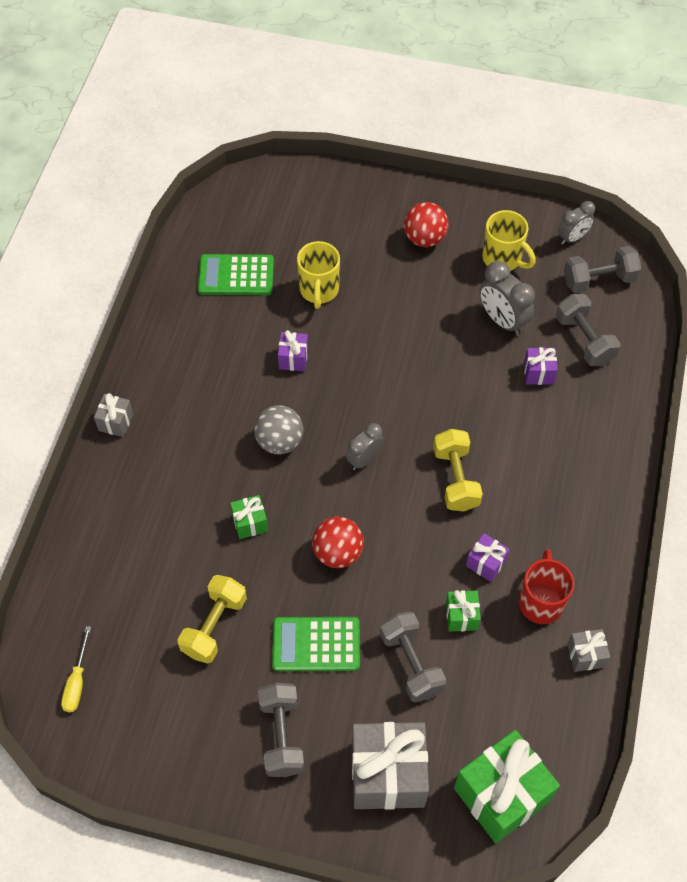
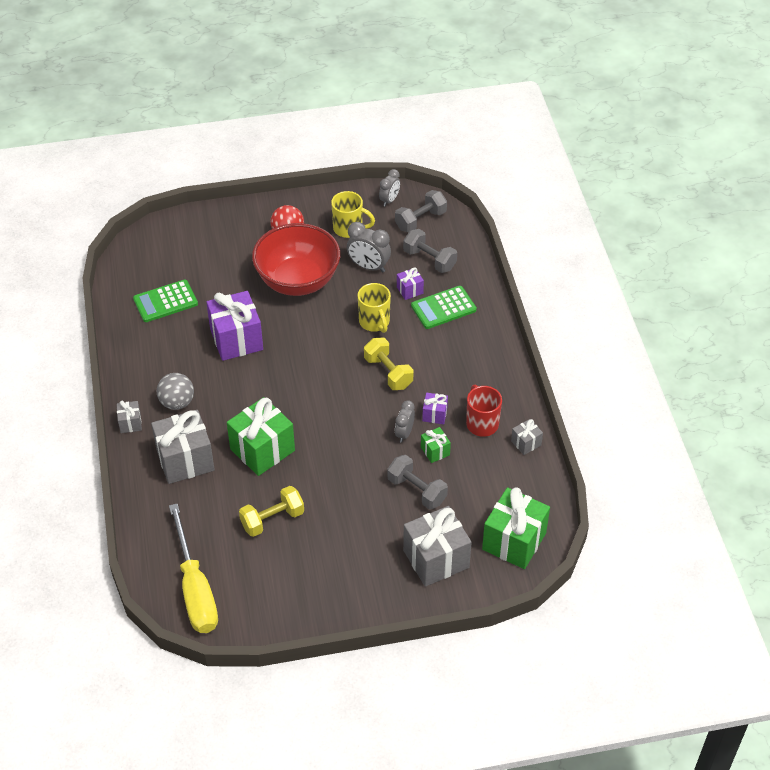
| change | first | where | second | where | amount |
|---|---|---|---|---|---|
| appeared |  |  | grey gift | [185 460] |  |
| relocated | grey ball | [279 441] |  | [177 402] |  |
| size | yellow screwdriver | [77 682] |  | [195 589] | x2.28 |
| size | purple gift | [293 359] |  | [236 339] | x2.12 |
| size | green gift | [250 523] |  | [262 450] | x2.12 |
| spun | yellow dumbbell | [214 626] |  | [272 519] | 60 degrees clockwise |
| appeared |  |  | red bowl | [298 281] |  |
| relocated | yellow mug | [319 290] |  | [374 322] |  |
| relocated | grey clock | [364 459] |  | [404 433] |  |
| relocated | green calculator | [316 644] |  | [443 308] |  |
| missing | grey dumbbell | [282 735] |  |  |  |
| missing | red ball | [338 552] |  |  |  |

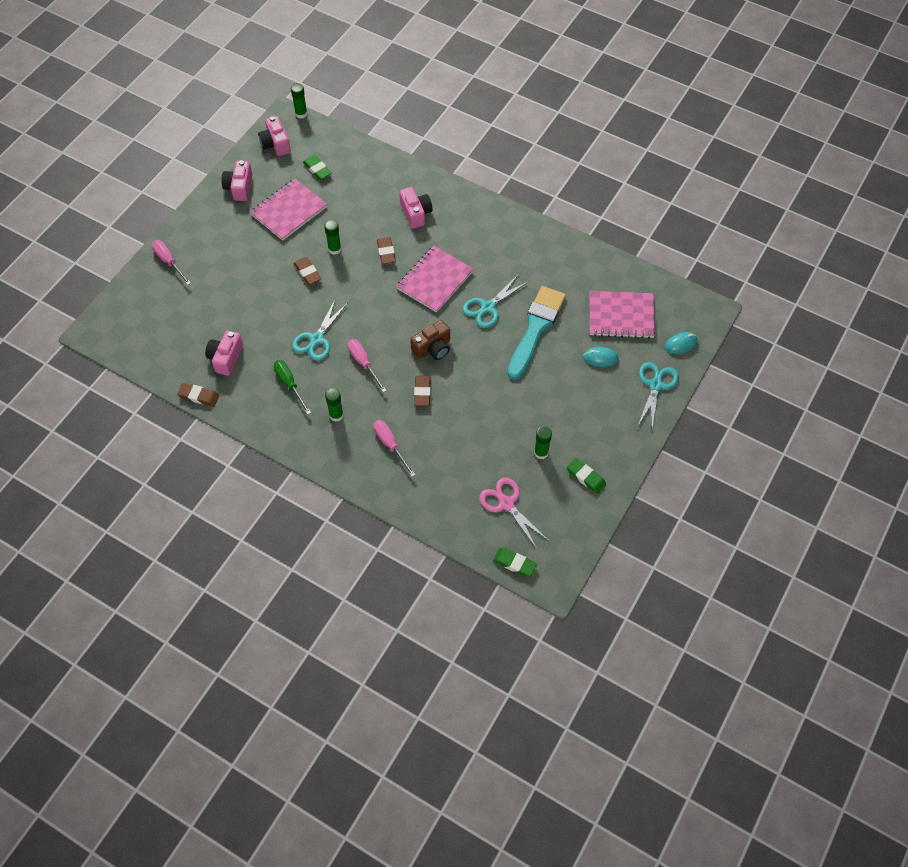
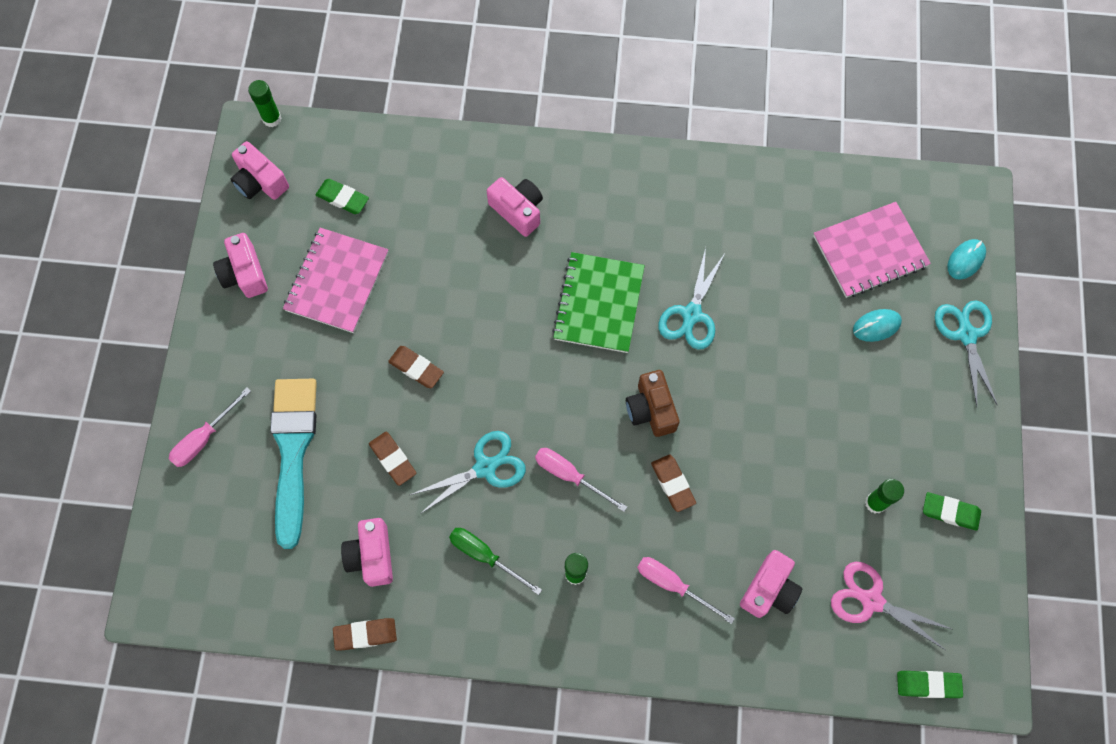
| change | first | where | second | where | amount |
|---|---|---|---|---|---|
| spun | pink screwdriver | [169 261] |  | [204 438] | 75 degrees counterclockwise |
| relocated | turquoise brush | [536 329] |  | [293 451] |  |
| relocated | brown eraser | [386 252] |  | [393 459] |  |
| spun | turquoise scissors | [317 339] |  | [485 467] | 120 degrees counterclockwise |
| colour | pink notebook | [435 280] | green notebook | [599 304] |  |
| spun | brown camera | [433 348] |  | [651 409] | 135 degrees clockwise |
| appeared |  |  | pink camera | [769 589] |  |
| missing | green glue stick | [334 249] |  |  |  |

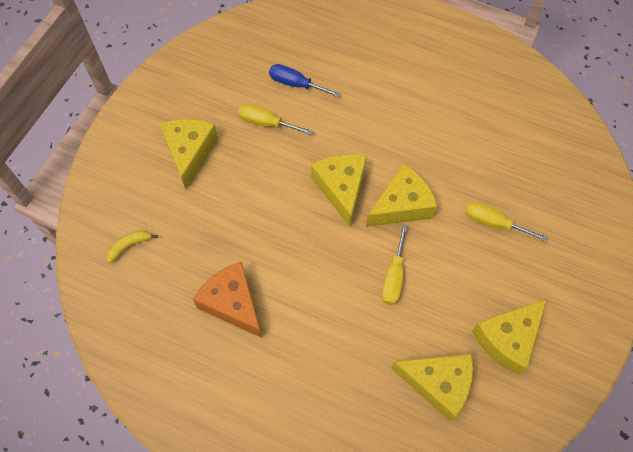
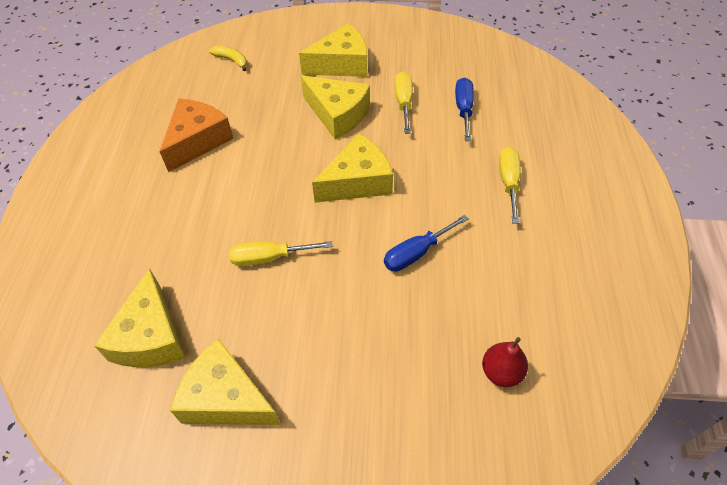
| change | first | where | second | where | amount |
|---|---|---|---|---|---|
| relocated | yellow cheese | [402 205] |  | [337 114] |  |
| appeared |  |  | blue screwdriver | [416 253] |  |
| appeared |  |  | red pear | [501 372] |  |
| relocated | yellow screwdriver | [494 223] |  | [508 182] |  |

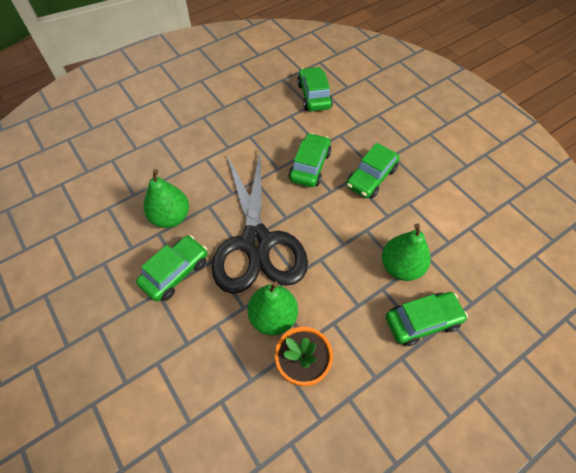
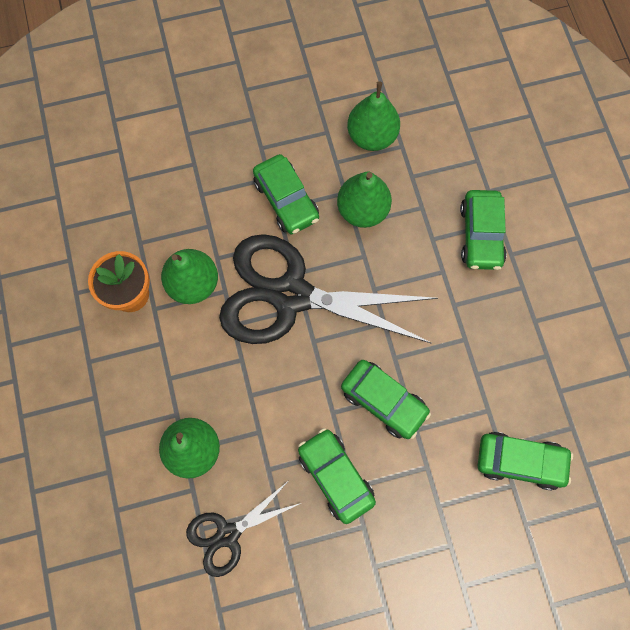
| change | first | where | second | where | amount |
|---|---|---|---|---|---|
| appeared |  |  | black scissors | [228 534] |  |
| appeared |  |  | green pear | [372 136] |  |
| relocated | green car | [422 321] |  | [481 235] |  |

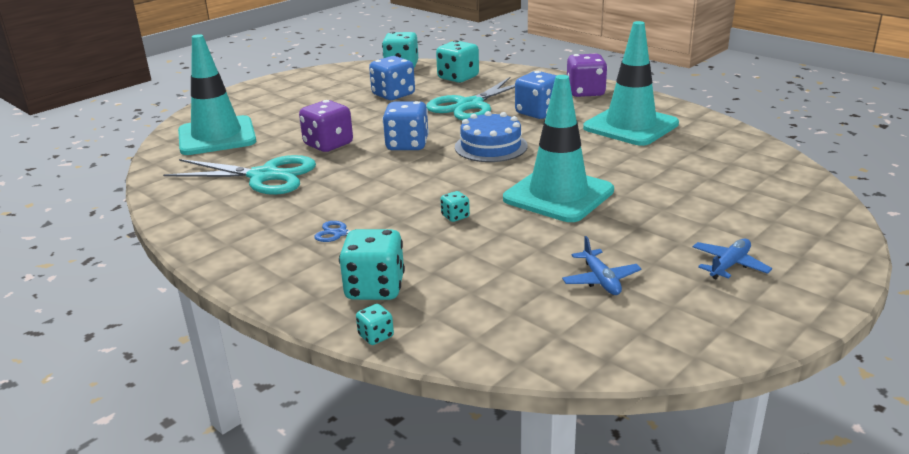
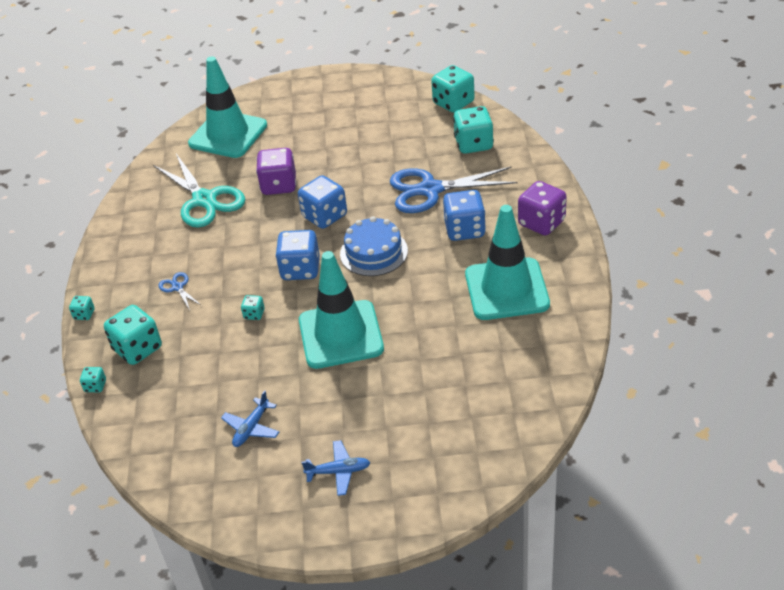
| change | first | where | second | where | amount |
|---|---|---|---|---|---|
| appeared |  |  | turquoise dice | [84 314] |  |
| relocated | blue dice | [393 95] |  | [300 269] |  |
| colour | turquoise scissors | [470 105] | blue scissors | [430 190] |  |

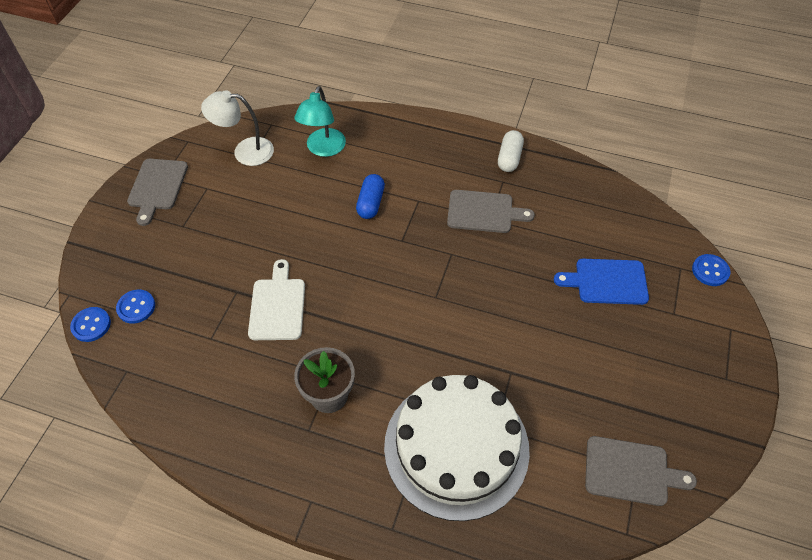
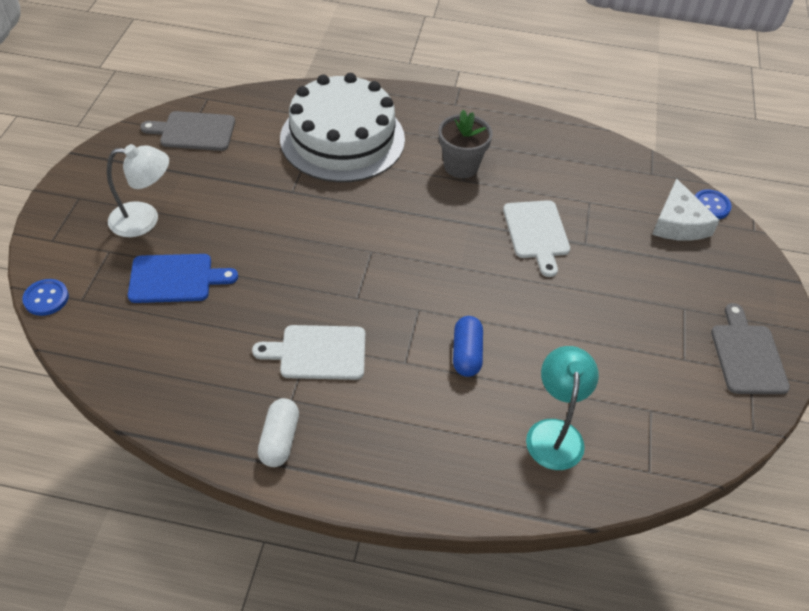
| change | first | where | second | where | amount |
|---|---|---|---|---|---|
| relocated | white lamp | [245 151] |  | [144 219] |  |
| colour | grey cutting board | [484 212] | white cutting board | [318 353] |  |
| exchanged | blue button | [136 307] | white cheese | [678 223] |  |

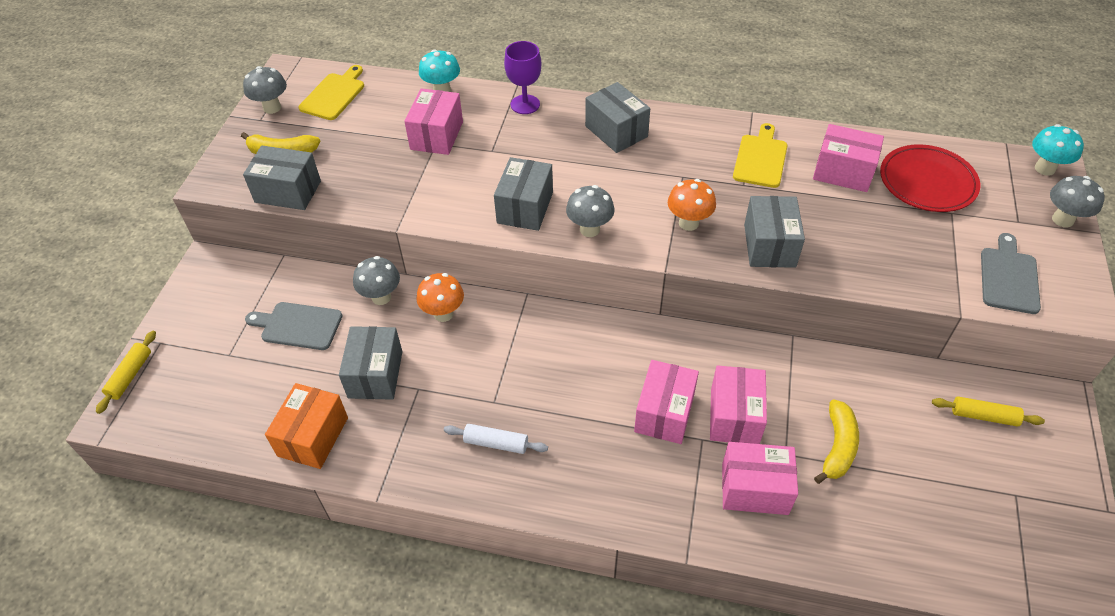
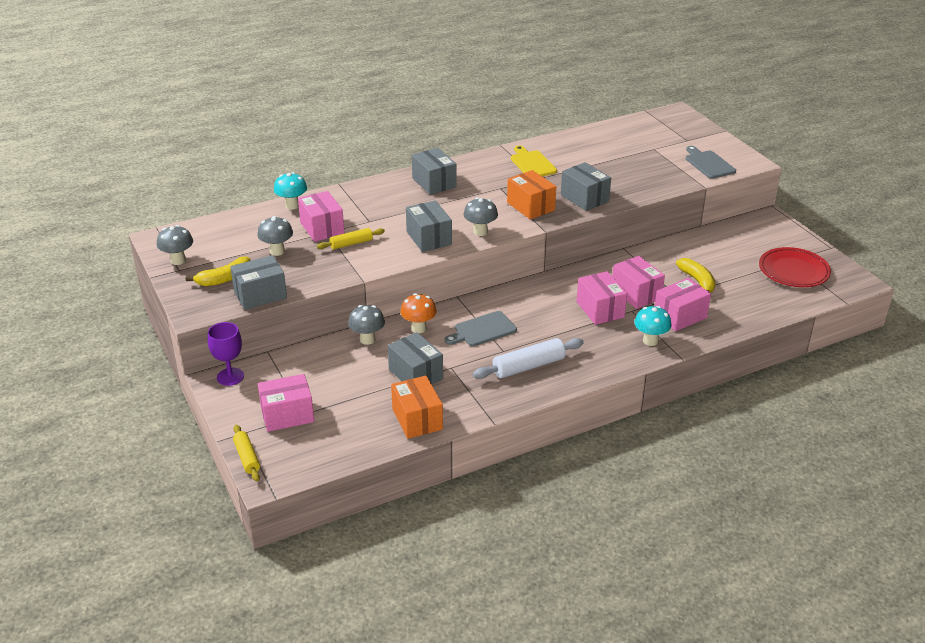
| change | first | where | second | where | amount |
|---|---|---|---|---|---|
| relocated | purple goblet | [525 104] |  | [230 377] |  |
| relocated | grey mushroom | [1062 220] |  | [277 251] |  |
| relocated | pink box | [843 172] |  | [287 415] |  |
| relocated | yellow rolling pin | [984 416] |  | [351 244] |  |
| spun | grey box | [616 131] |  | [434 183] | 45 degrees clockwise |
| relocated | grey cutting board | [298 325] |  | [482 330] |  |
| size | white rolling pin | [496 443] |  | [528 366] | x1.60 |
| exchanged | orange mushroom | [688 223] | orange box | [530 206] |  |
| relocated | turquoise mushroom | [1044 168] |  | [650 341] |  |
| relocated | red plate | [927 182] |  | [793 271] |  |
| missing | yellow cutting board | [334 95] |  |  |  |

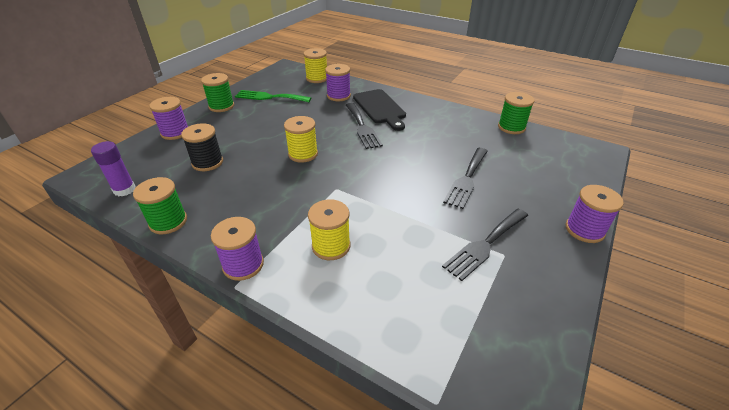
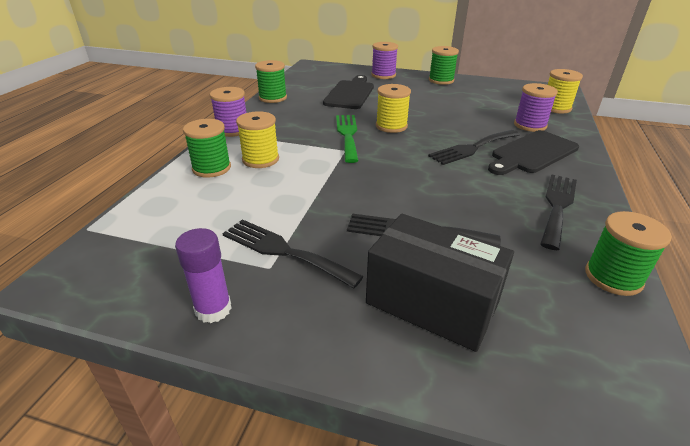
| change | first | where | second | where | amount |
|---|---|---|---|---|---|
| relocated | purple glue stick | [124 190] |  | [213 309] |  |
| appeared |  |  | green spool | [211 168] |  |
| exchanged | black spool | [207 162] | black cutting board | [350 94] |  |
| relocated | green fork | [269 97] |  | [347 135] |  |
| appeared |  |  | black box | [432 303] |  |
| appeared |  |  | black fork | [557 206] |  |
| missing | purple spool | [584 230] |  |  |  |

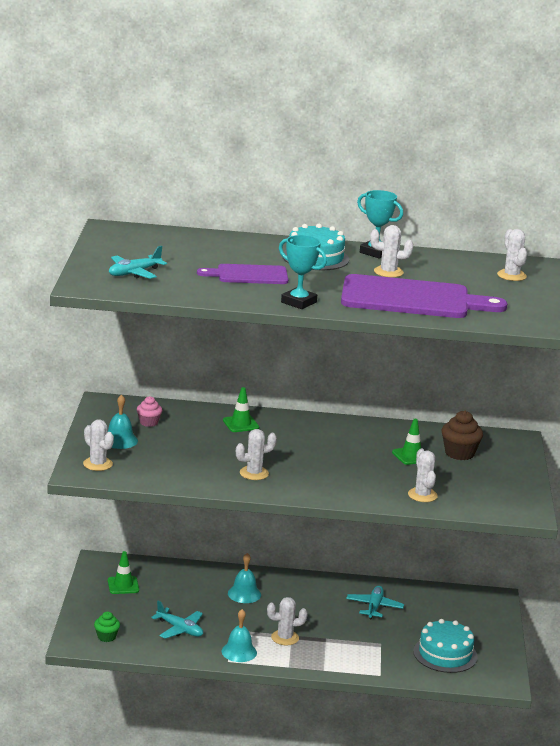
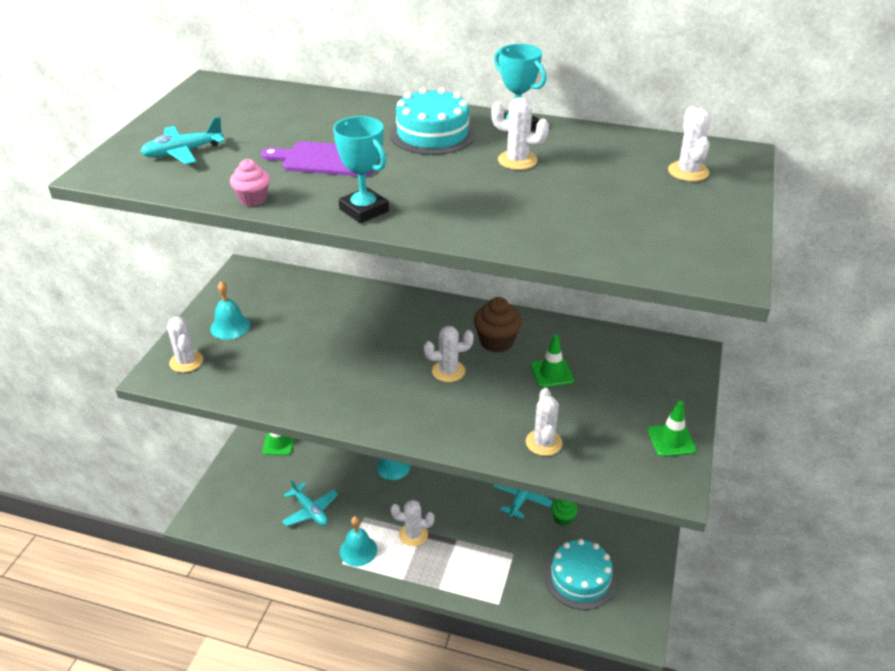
| change | first | where | second | where | amount |
|---|---|---|---|---|---|
| relocated | pink cupcake | [149 422] |  | [253 199] |  |
| relocated | white cactus | [254 473] |  | [448 371] |  |
| relocated | brown cupcake | [459 453] |  | [496 342] |  |
| relocated | green cupcake | [106 637] |  | [563 518] |  |
| relocated | green traffic cone | [241 424] |  | [671 440] |  |
| missing | purple cutting board | [412 299] |  |  |  |

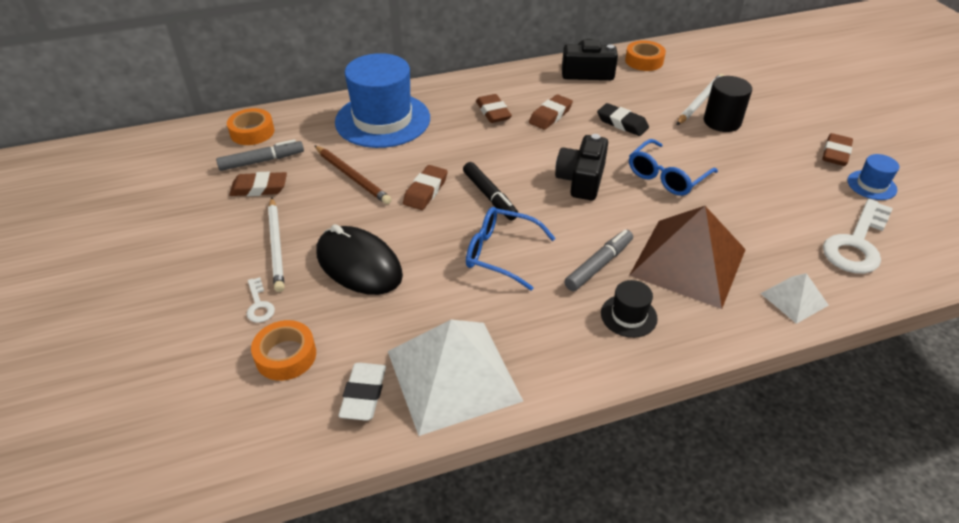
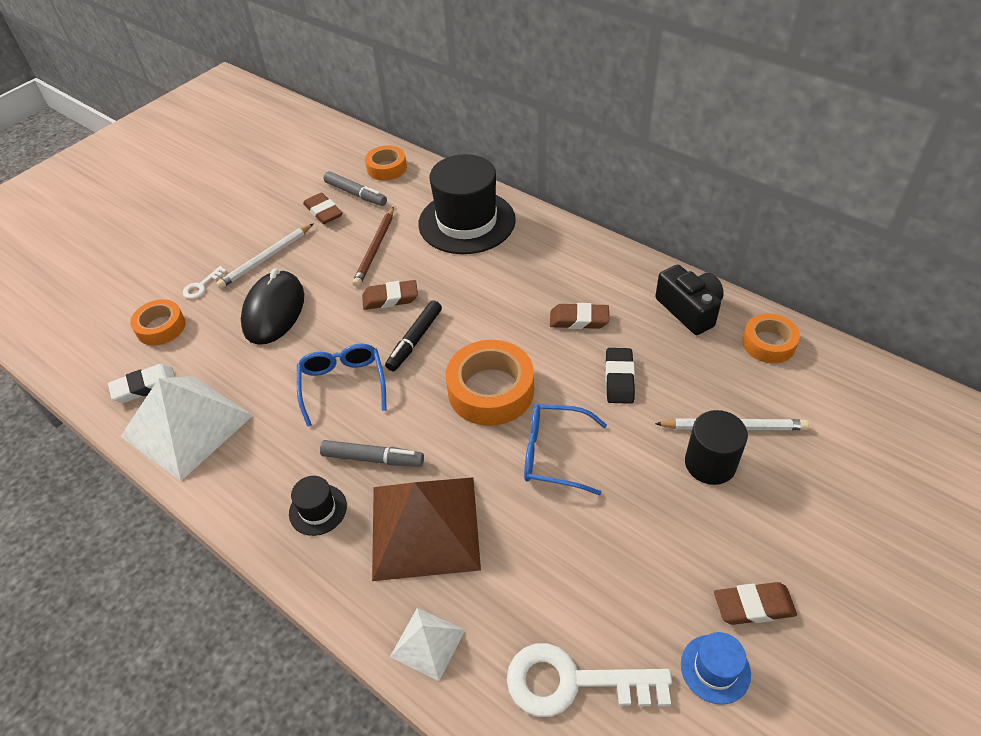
| change | first | where | second | where | amount |
|---|---|---|---|---|---|
| colour | blue hat | [382 120] | black hat | [467 222] |  |
| exchanged | black camera | [581 180] | orange tape | [491 390] |  |
| missing | brown eraser | [493 112] |  |  |  |

